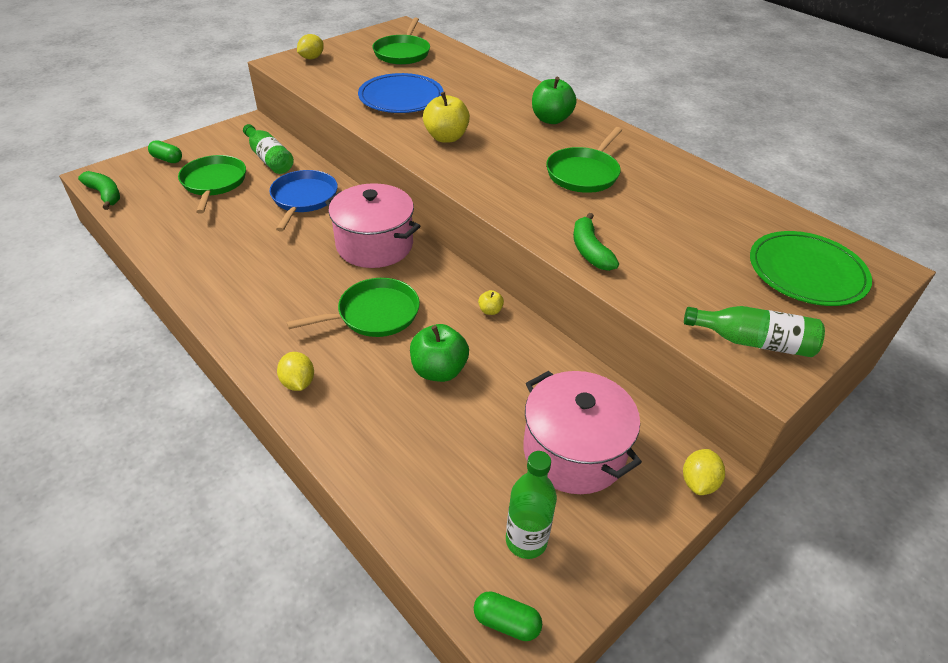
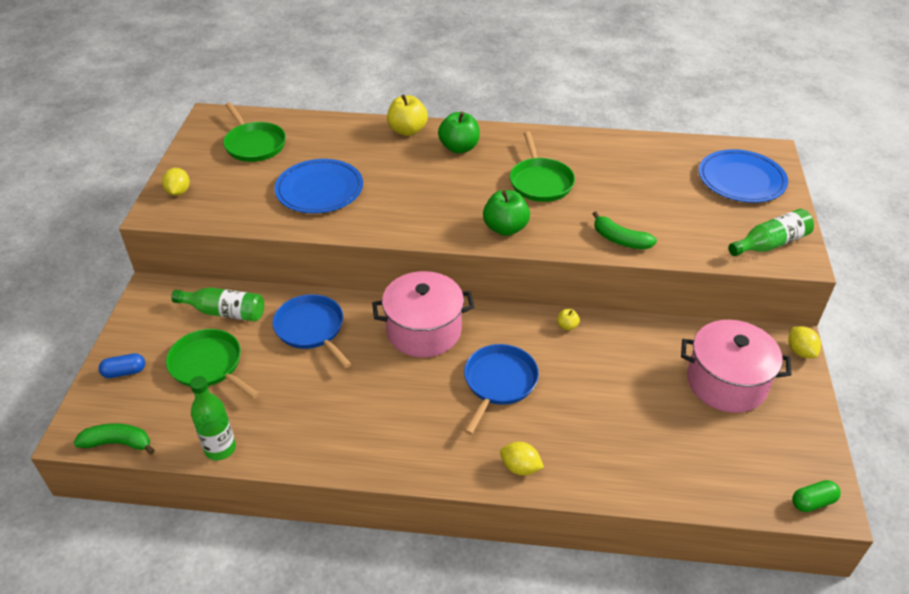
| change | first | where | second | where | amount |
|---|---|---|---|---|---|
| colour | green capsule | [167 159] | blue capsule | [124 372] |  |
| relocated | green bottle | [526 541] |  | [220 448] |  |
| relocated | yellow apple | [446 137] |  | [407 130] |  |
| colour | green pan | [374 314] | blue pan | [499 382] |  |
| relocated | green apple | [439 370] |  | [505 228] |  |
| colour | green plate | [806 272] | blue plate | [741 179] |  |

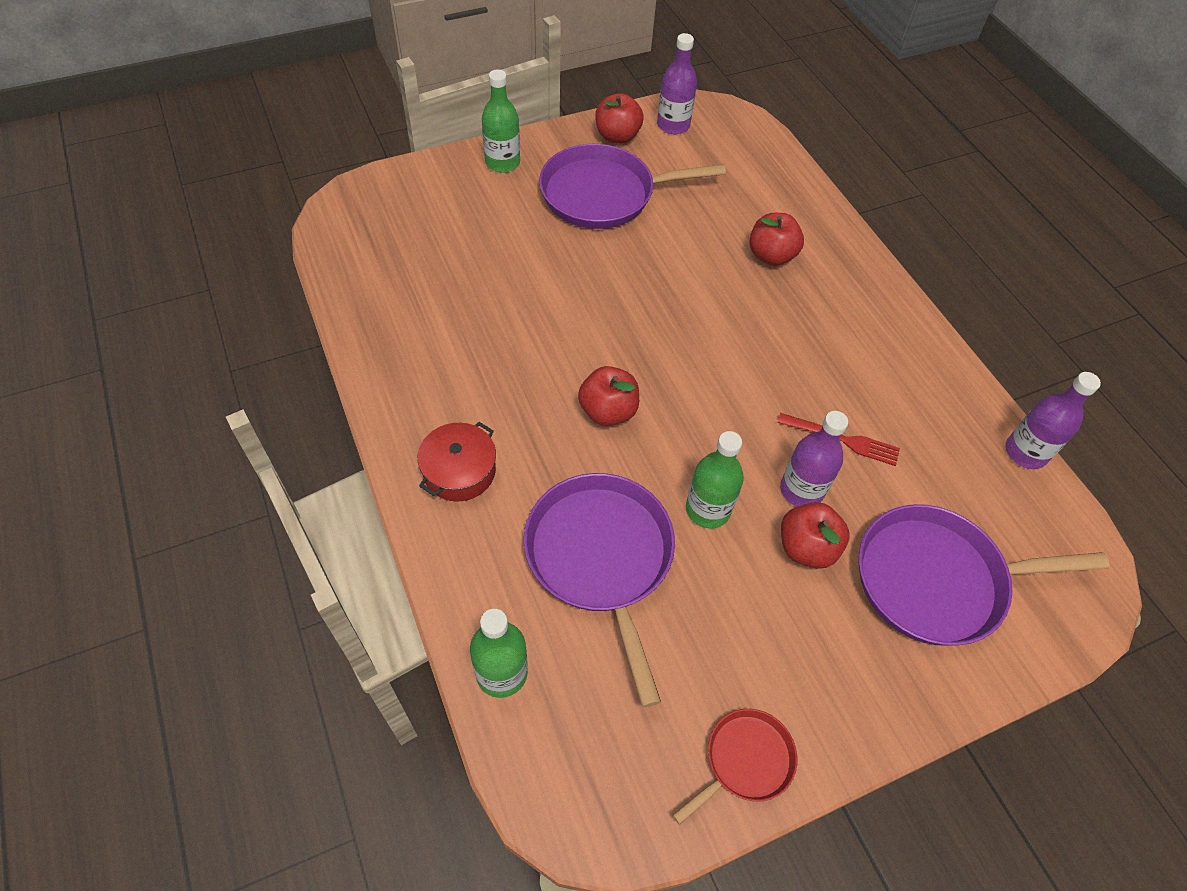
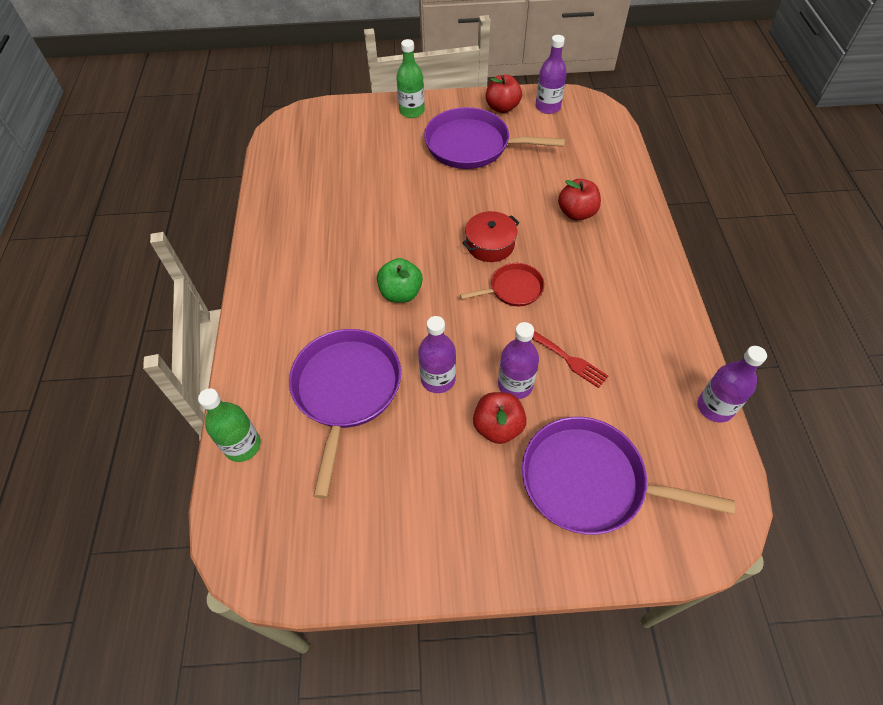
| change | first | where | second | where | amount |
|---|---|---|---|---|---|
| colour | red apple | [608 411] | green apple | [401 293] |  |
| colour | green bottle | [708 509] | purple bottle | [438 379] |  |
| relocated | red pan | [745 760] |  | [513 289] |  |
| relocated | red pot | [459 471] |  | [490 244] |  |

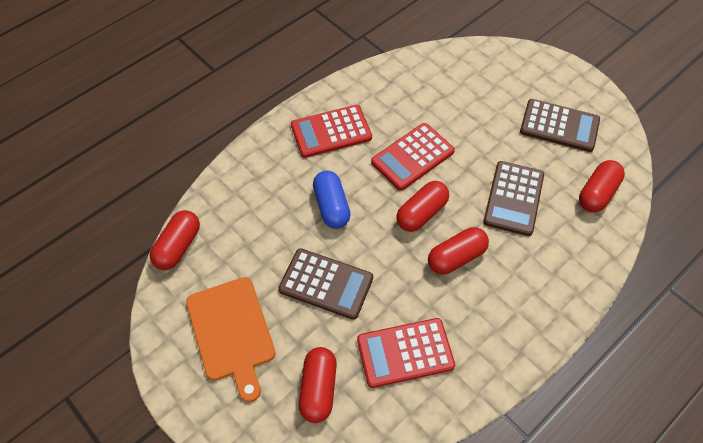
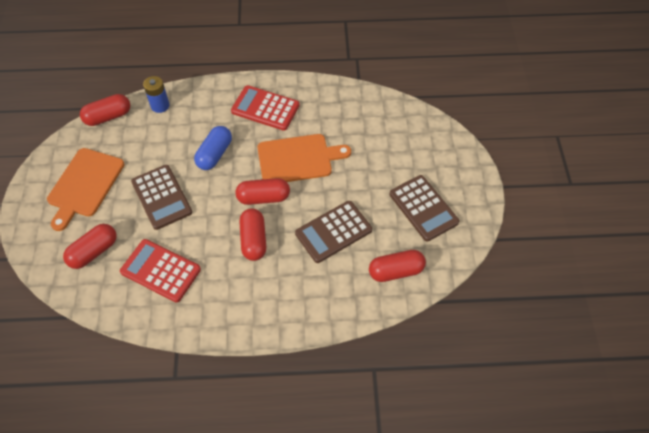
| change | first | where | second | where | amount |
|---|---|---|---|---|---|
| appeared |  |  | blue battery | [160 105] |  |
| spun | red capsule | [456 257] |  | [253 240] | 75 degrees clockwise |
| exchanged | red calculator | [412 157] | orange cutting board | [298 159] |  |

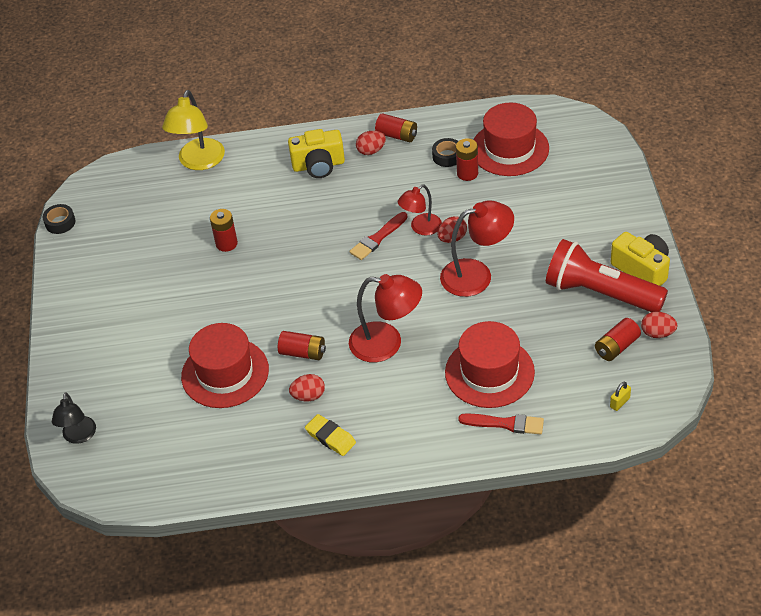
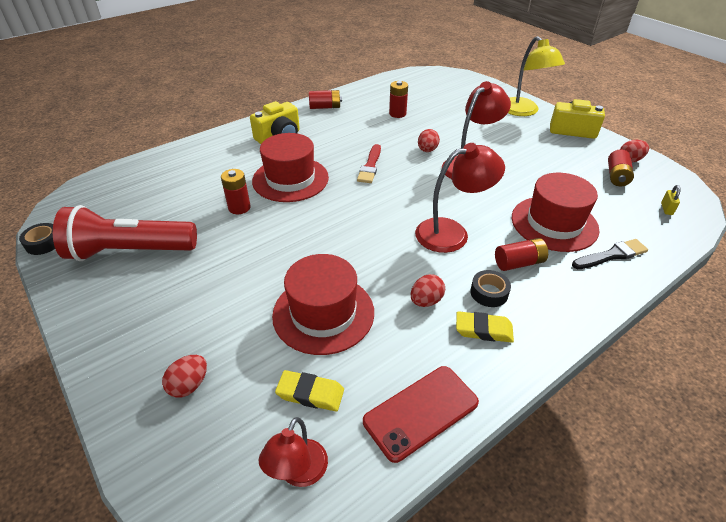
| change | first | where | second | where | amount |
|---|---|---|---|---|---|
| relocated | red flashlight | [600 293] |  | [130 251] |  |
| relocated | red egg | [371 151] |  | [189 385] |  |
| relocated | red hat | [509 149] |  | [290 179] |  |
| relocated | red lamp | [421 228] |  | [299 473] |  |
| appeared |  |  | yellow eraser | [310 393] |  |
| appeared |  |  | red phone | [421 412] |  |
| relocated | black tape | [447 156] |  | [489 293] |  |
| relocated | red battery | [303 353] |  | [518 263] |  |
| relocated | yellow lamp | [199 162] |  | [523 111] |  |
| colour | red brush | [505 424] | black brush | [611 255] |  |
| missing | black lamp | [79 436] |  |  |  |

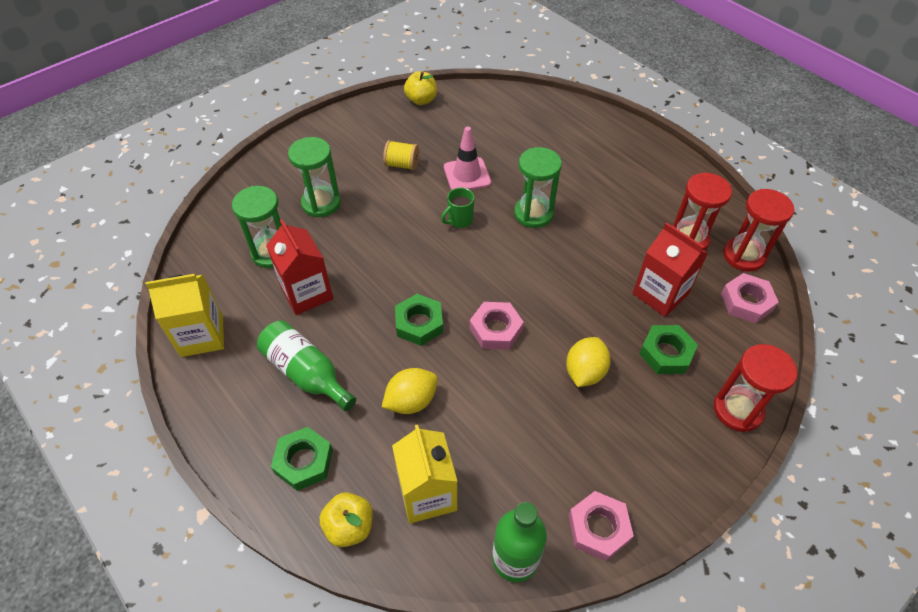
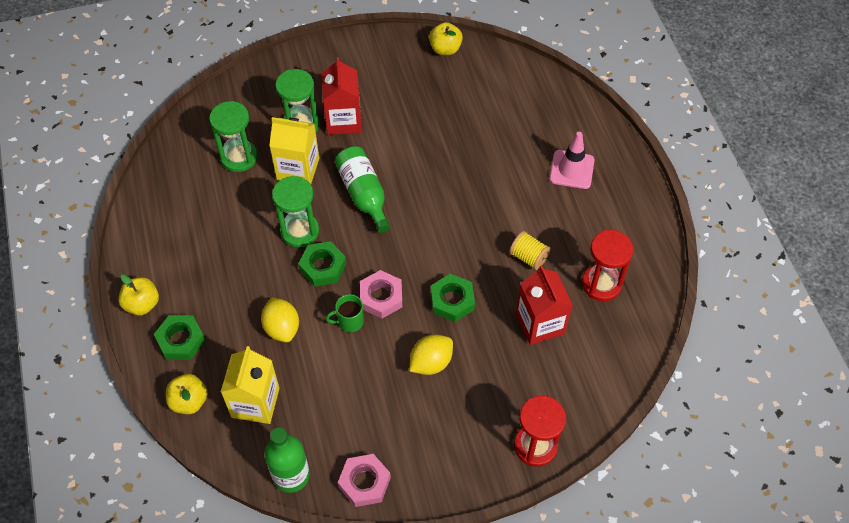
| change | first | where | second | where | amount |
|---|---|---|---|---|---|
| appeared |  |  | yellow apple | [142 304] |  |
| spun | yellow lemon | [411 401] |  | [282 328] | 75 degrees clockwise |
| relocated | yellow carton | [202 336] |  | [298 169] |  |
| relocated | green hourglass | [533 214] |  | [299 231] |  |
| relocated | red carton | [307 293] |  | [343 120] |  |
| relocated | green mug | [459 220] |  | [349 322] |  |
| relocated | green bottle | [306 373] |  | [364 194] |  |
| relocated | green nut | [666 353] |  | [452 301] |  |
| relocated | yellow spool | [402 165] |  | [528 257] |  |
| relocated | pink traffic cone | [467 175] |  | [571 169] |  |
| missing | pink nut | [746 302] |  |  |  |
| missing | red hourglass | [743 256] |  |  |  |

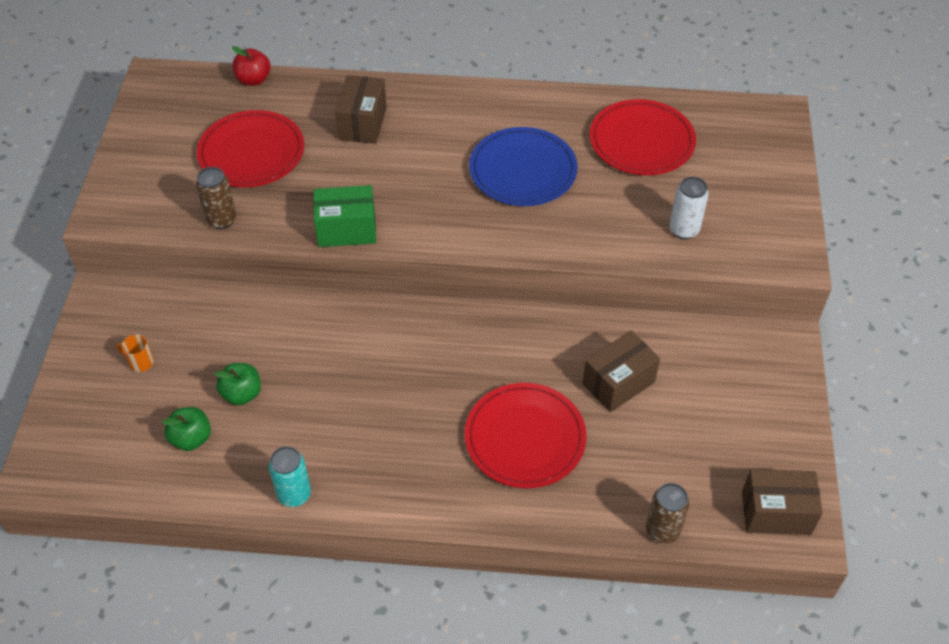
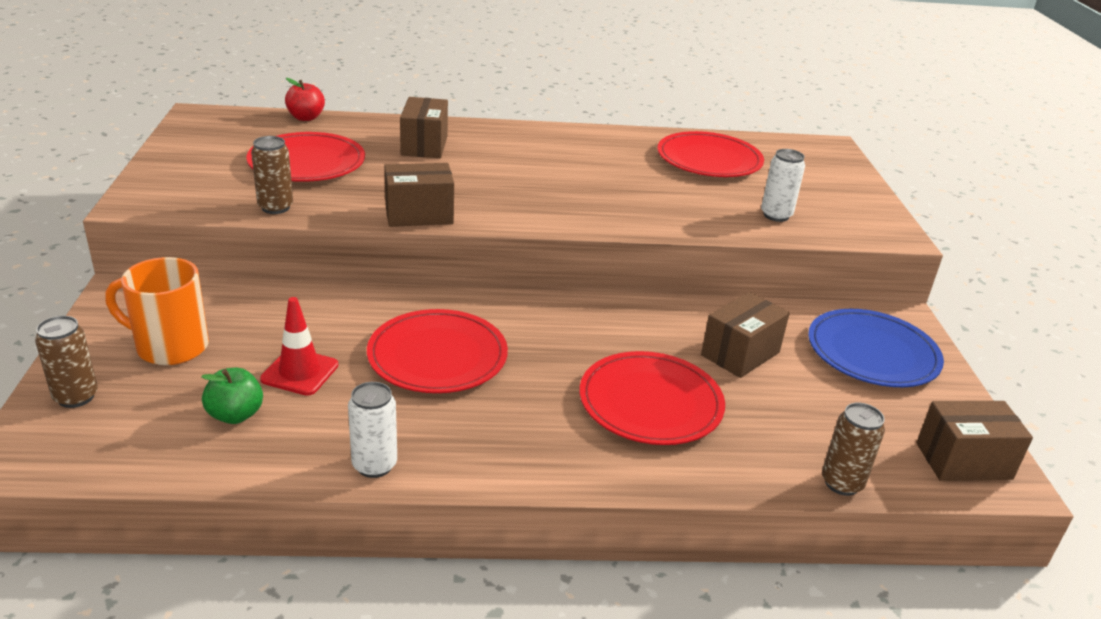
| change | first | where | second | where | amount |
|---|---|---|---|---|---|
| appeared |  |  | brown can | [76 397] |  |
| size | orange mug | [140 362] |  | [170 346] | x2.25 |
| exchanged | green apple | [242 394] | red traffic cone | [300 372] |  |
| colour | turquoise can | [294 494] | white can | [374 465] |  |
| appeared |  |  | red plate | [437 356] |  |
| colour | green box | [346 230] | brown box | [419 215] |  |
| relocated | blue plate | [523 170] |  | [872 353] |  |

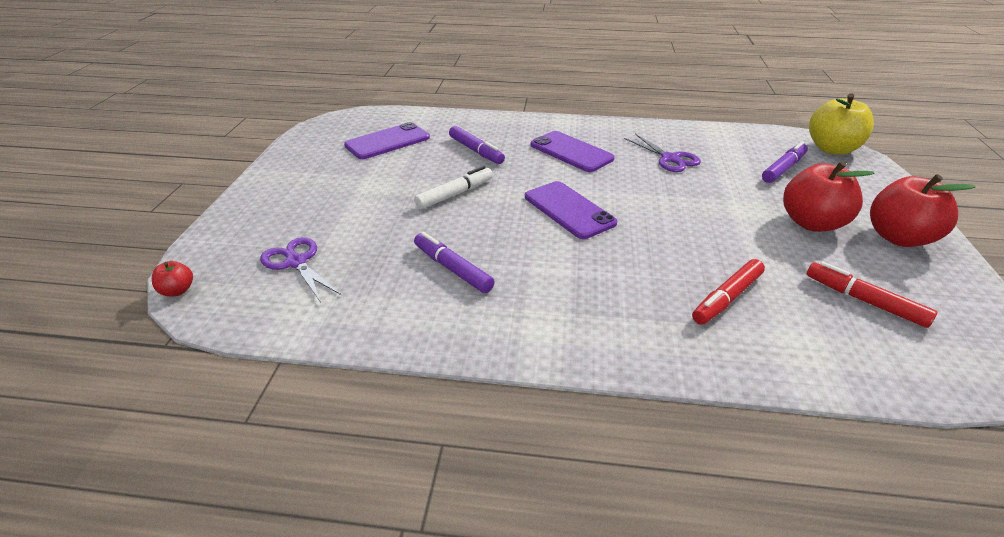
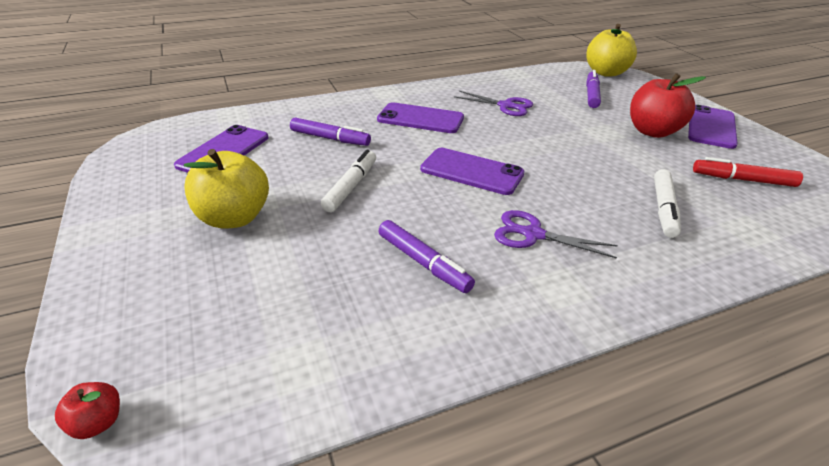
| change | first | where | second | where | amount |
|---|---|---|---|---|---|
| appeared |  |  | yellow apple | [234 218] |  |
| spun | purple marker | [452 268] |  | [423 263] | 150 degrees counterclockwise |
| relocated | purple scissors | [296 262] |  | [533 234] |  |
| colour | red marker | [726 298] | white marker | [663 209] |  |
| exchanged | red apple | [898 237] | purple phone | [711 127] |  |

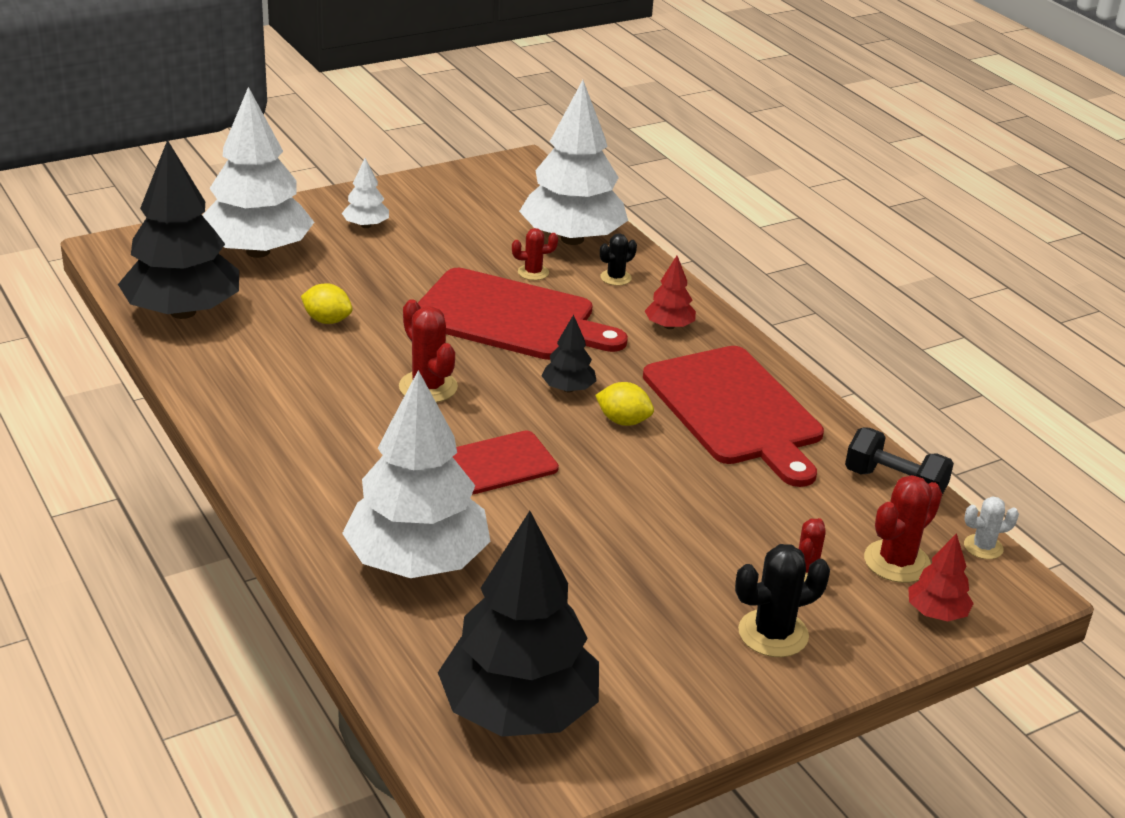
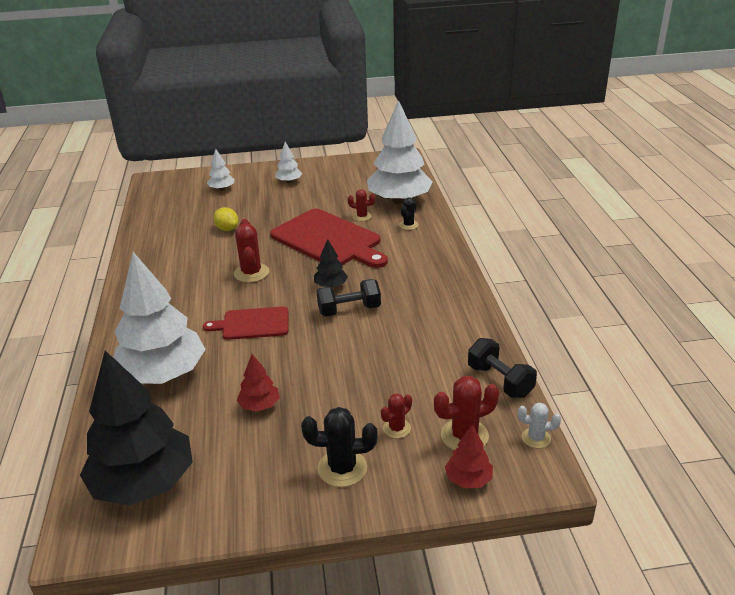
| change | first | where | second | where | amount |
|---|---|---|---|---|---|
| size | white tree | [258 251] |  | [222 189] | x0.44 |
| relocated | red tree | [669 326] |  | [259 405] |  |
| exchanged | yellow lemon | [623 421] | black dumbbell | [349 310] |  |
| spun | black cactus | [615 278] |  | [408 225] | 45 degrees counterclockwise |
| missing | black tree | [183 312] |  |  |  |
| missing | red cutting board | [735 410] |  |  |  |

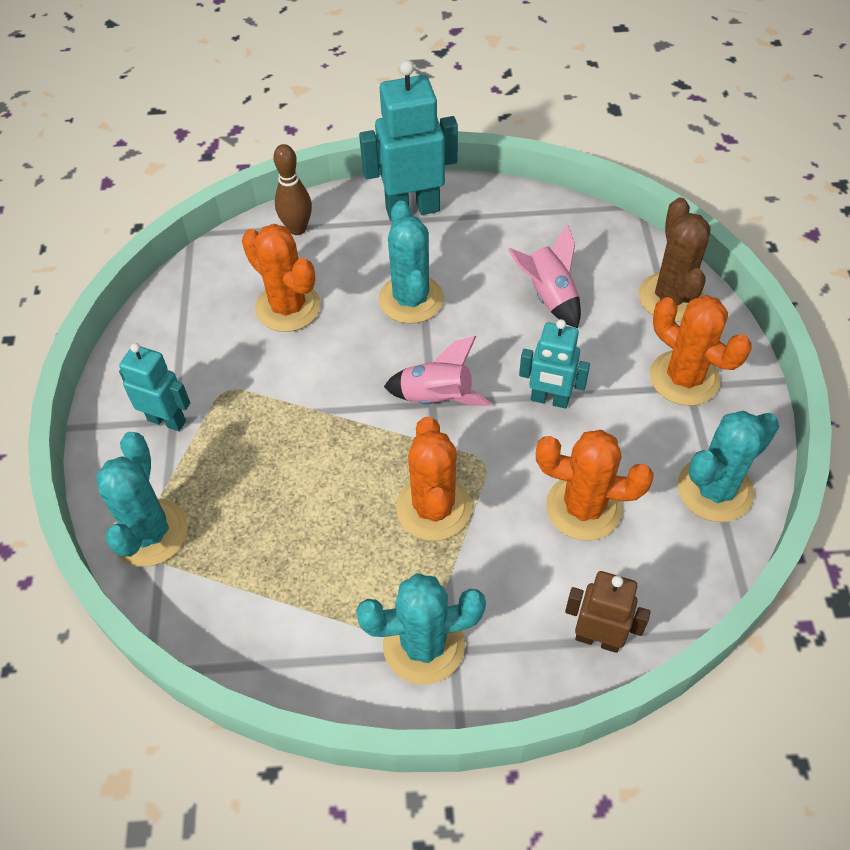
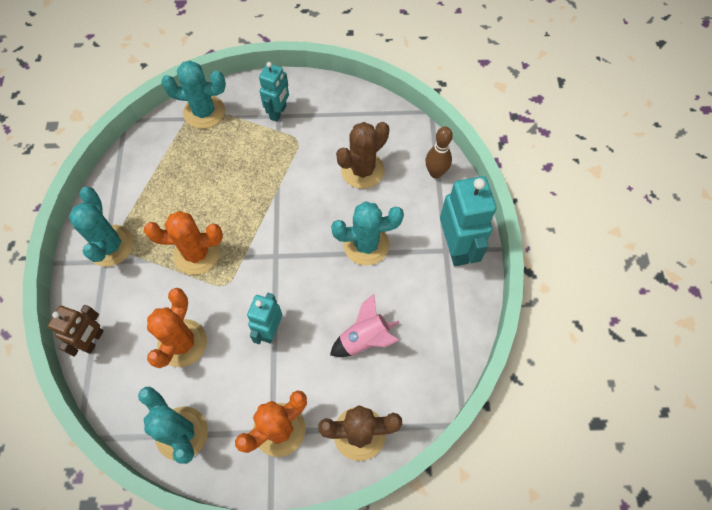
| change | first | where | second | where | amount |
|---|---|---|---|---|---|
| colour | orange cactus | [288 307] | brown cactus | [362 170] |  |
| missing | pink rocket | [437 398] |  |  |  |

